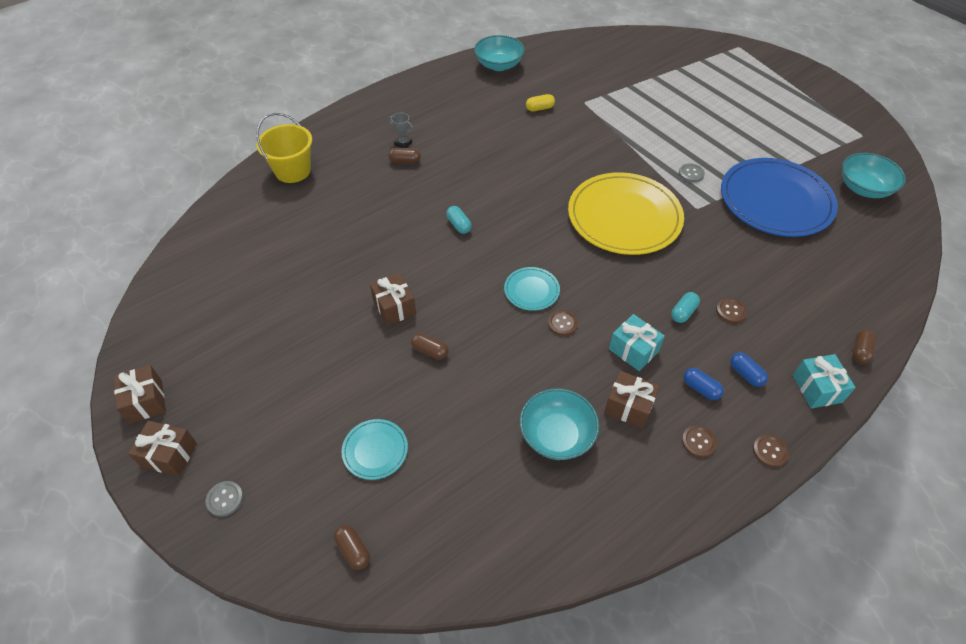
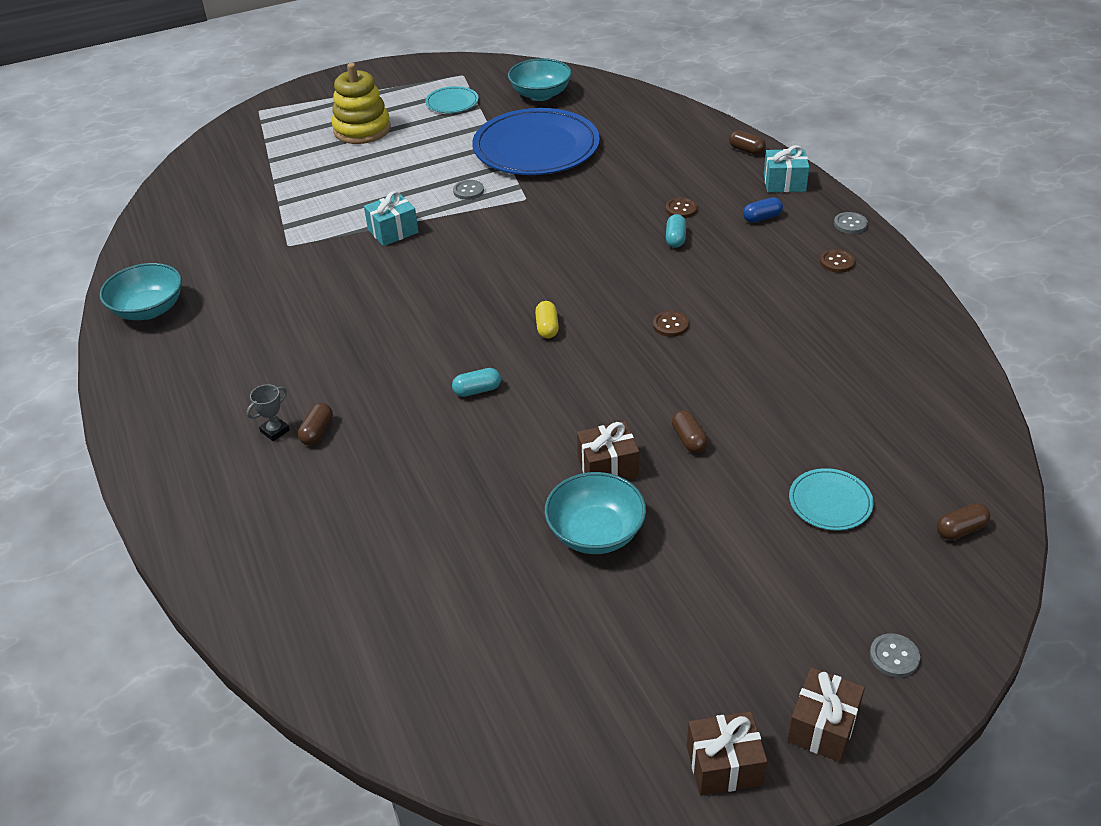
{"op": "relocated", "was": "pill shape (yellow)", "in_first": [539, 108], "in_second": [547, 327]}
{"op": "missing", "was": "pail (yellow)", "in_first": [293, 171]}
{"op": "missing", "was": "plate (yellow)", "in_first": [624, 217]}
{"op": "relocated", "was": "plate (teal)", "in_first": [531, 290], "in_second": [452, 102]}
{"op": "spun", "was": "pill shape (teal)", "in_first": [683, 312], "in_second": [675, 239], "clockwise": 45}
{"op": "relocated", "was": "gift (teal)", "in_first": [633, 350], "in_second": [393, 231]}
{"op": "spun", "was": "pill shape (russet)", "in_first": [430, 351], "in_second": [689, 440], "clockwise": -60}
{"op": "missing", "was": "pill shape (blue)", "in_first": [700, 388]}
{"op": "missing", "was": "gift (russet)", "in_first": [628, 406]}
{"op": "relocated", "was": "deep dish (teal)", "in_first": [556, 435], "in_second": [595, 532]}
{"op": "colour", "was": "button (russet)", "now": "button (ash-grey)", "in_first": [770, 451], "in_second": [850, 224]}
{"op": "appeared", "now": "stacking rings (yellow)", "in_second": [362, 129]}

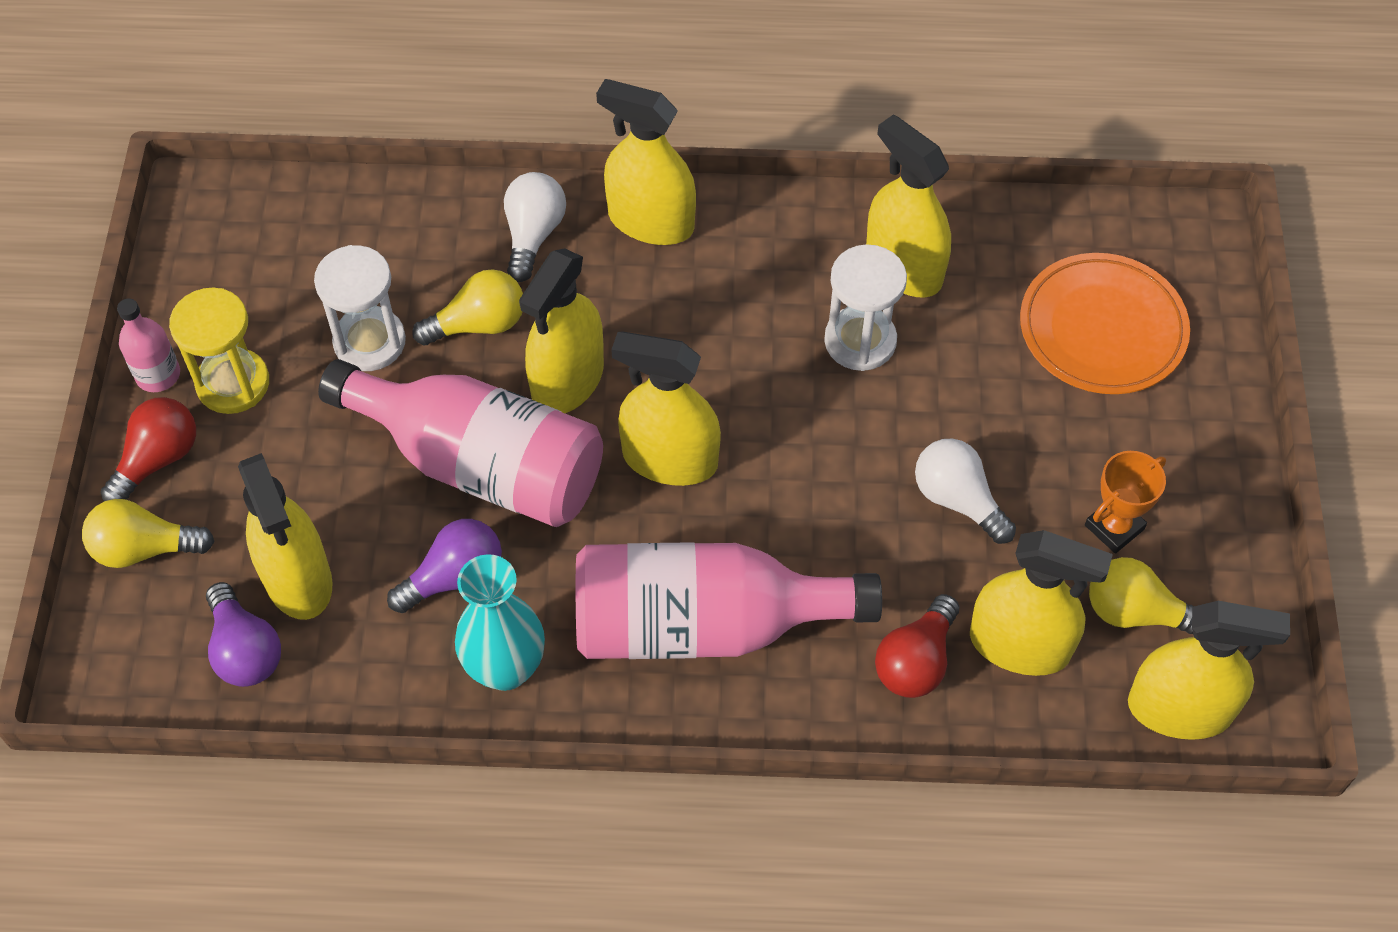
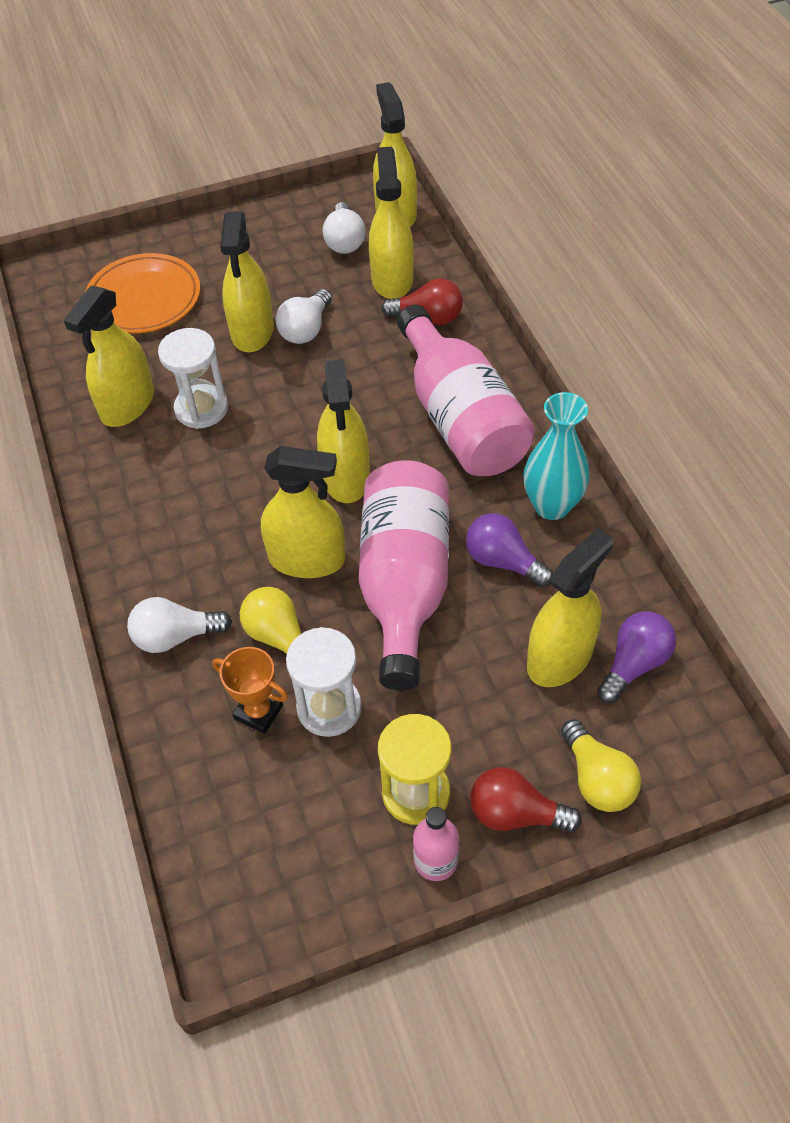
{"op": "relocated", "was": "sprayer (yellow)", "in_first": [651, 221], "in_second": [252, 331]}
{"op": "relocated", "was": "prize cup (orange-coloured)", "in_first": [1114, 527], "in_second": [258, 712]}
{"op": "colour", "was": "light bulb (yellow)", "now": "light bulb (white)", "in_first": [1135, 612], "in_second": [344, 241]}

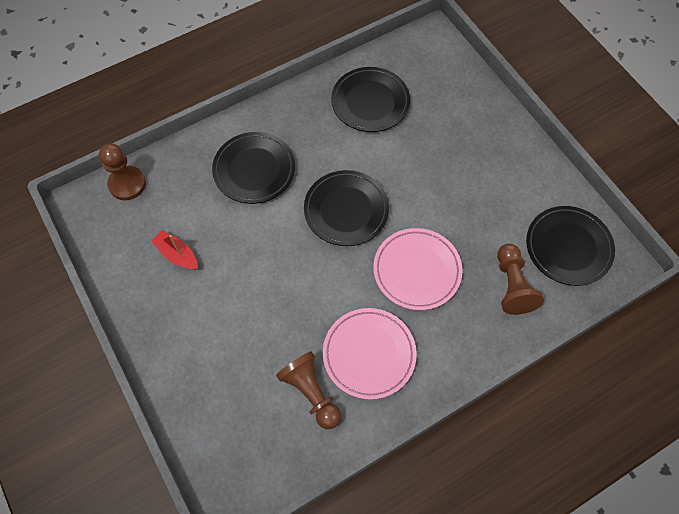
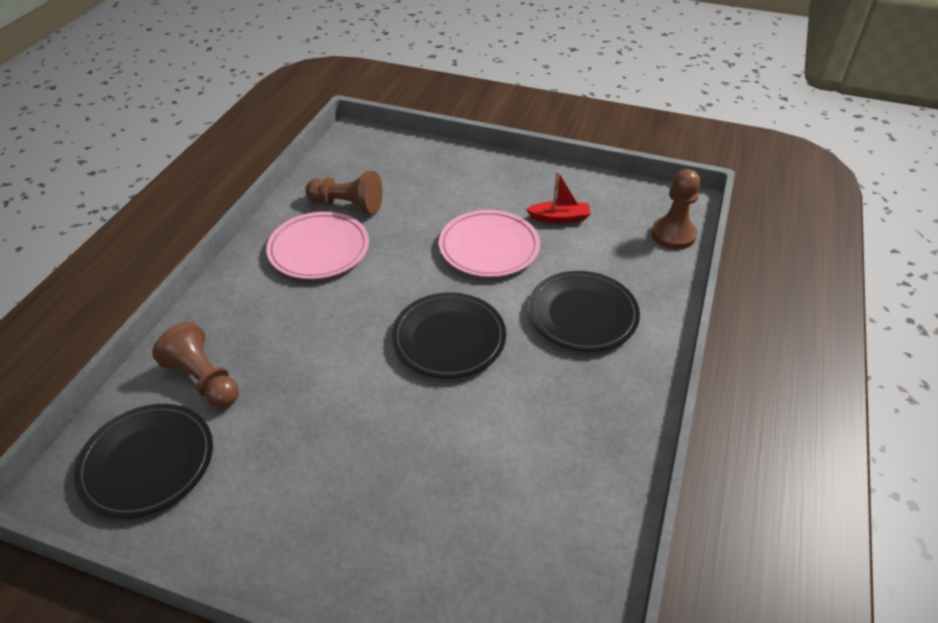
{"op": "missing", "was": "plate (ebony)", "in_first": [370, 102]}
{"op": "relocated", "was": "plate (rosy)", "in_first": [417, 270], "in_second": [489, 248]}

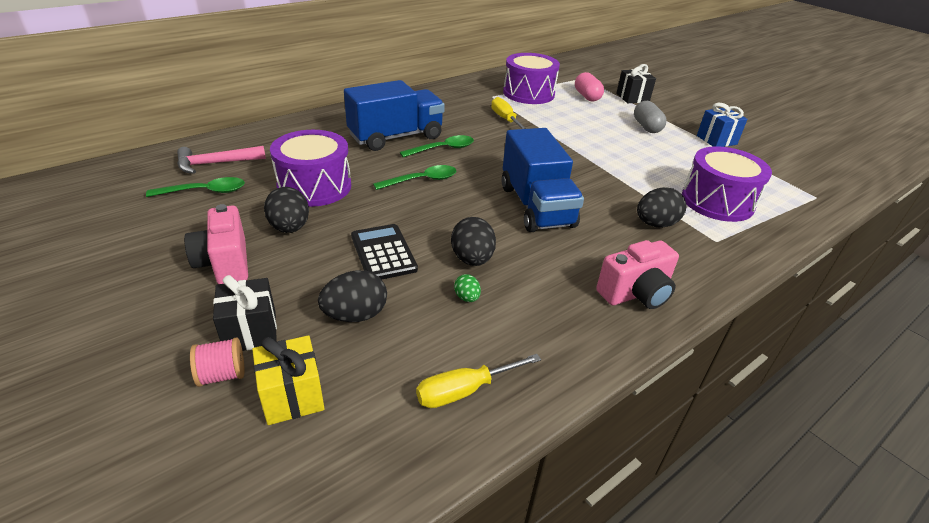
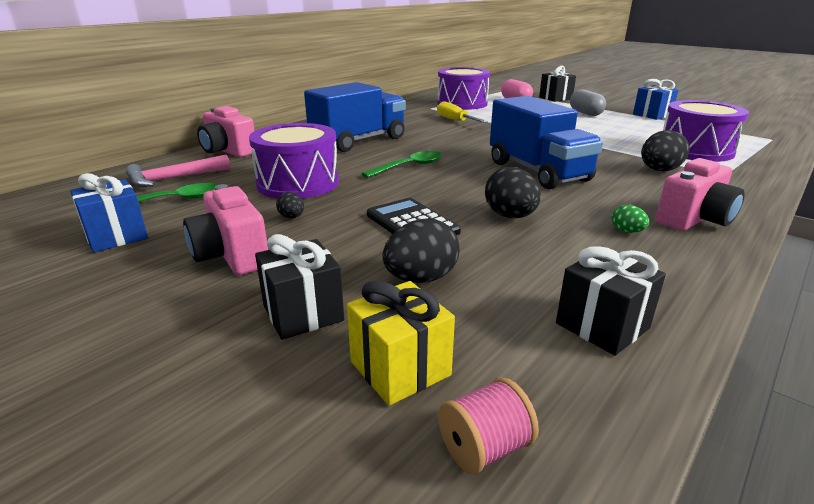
{"op": "missing", "was": "teaspoon (green)", "in_first": [443, 149]}
{"op": "size", "was": "toy egg (ebony)", "in_first": [290, 228], "in_second": [292, 217], "ratio": 0.52}
{"op": "relocated", "was": "toy egg (green)", "in_first": [467, 298], "in_second": [627, 231]}
{"op": "relocated", "was": "bobbin (rosy)", "in_first": [222, 375], "in_second": [484, 448]}
{"op": "exchanged", "was": "hand screwdriver (yellow)", "now": "gift (ebony)", "in_first": [464, 390], "in_second": [602, 326]}
{"op": "appeared", "now": "photo camera (rosy)", "in_second": [228, 151]}
{"op": "appeared", "now": "gift (blue)", "in_second": [116, 236]}

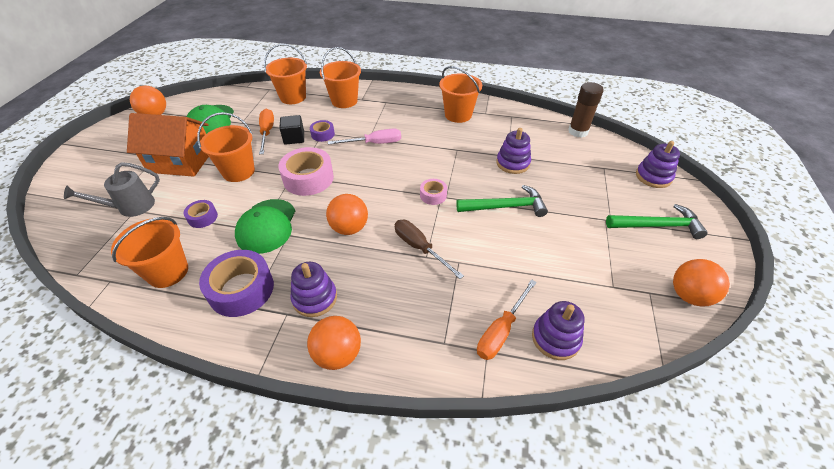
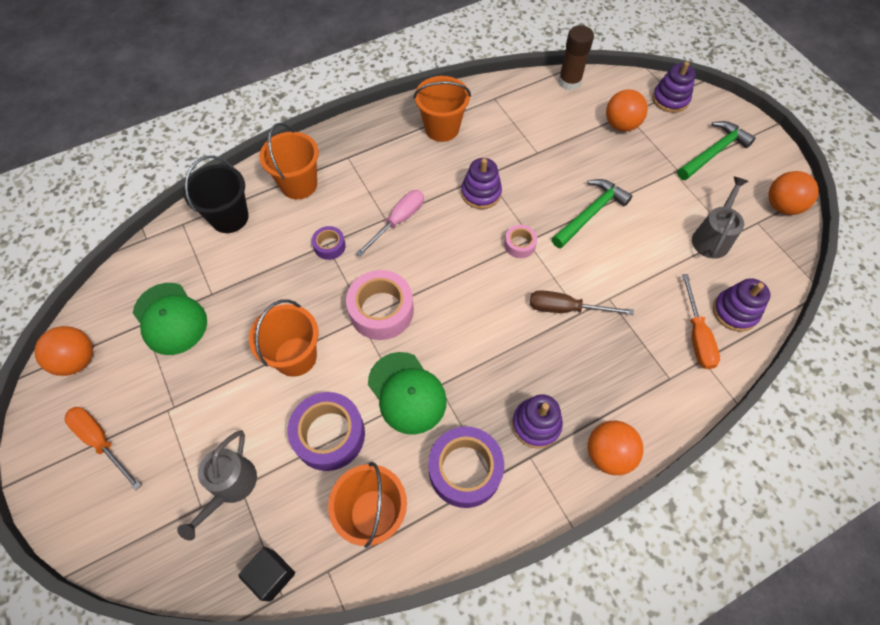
{"op": "colour", "was": "pail (orange-coloured)", "now": "pail (ebony)", "in_first": [293, 97], "in_second": [229, 217]}
{"op": "relocated", "was": "hand screwdriver (orange-coloured)", "in_first": [267, 132], "in_second": [101, 441]}
{"op": "missing", "was": "toy house (orange-coloured)", "in_first": [181, 161]}
{"op": "relocated", "was": "block (ebony)", "in_first": [294, 138], "in_second": [271, 575]}
{"op": "relocated", "was": "stacking rings (purple)", "in_first": [512, 163], "in_second": [481, 193]}
{"op": "relocated", "was": "sphere (orange-coloured)", "in_first": [349, 228], "in_second": [621, 125]}
{"op": "size", "was": "roll of tape (purple)", "in_first": [202, 217], "in_second": [329, 435], "ratio": 1.93}
{"op": "appeared", "now": "sprinkling can (ash-grey)", "in_second": [712, 237]}

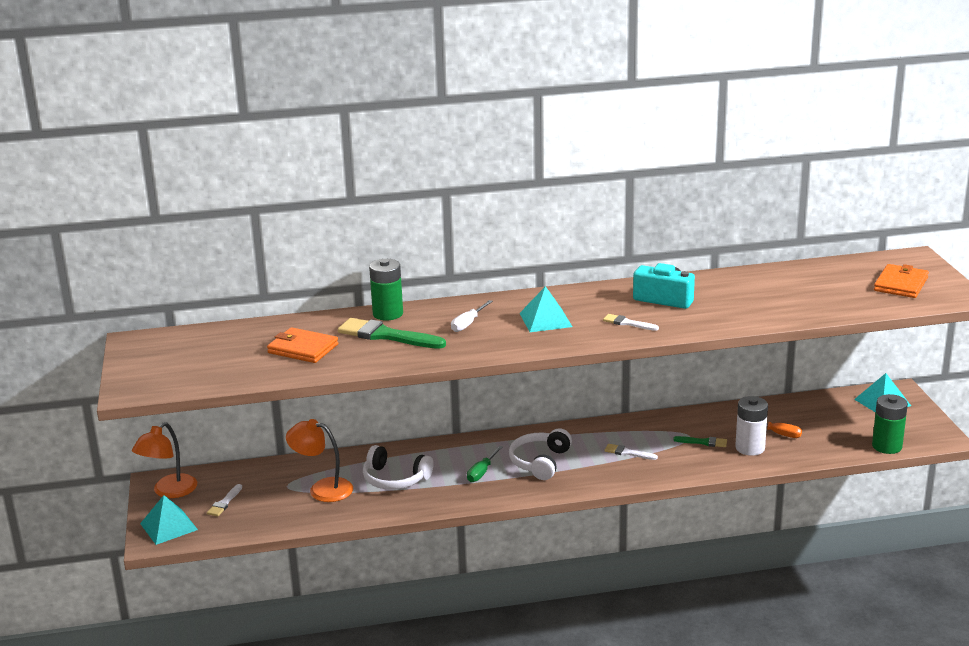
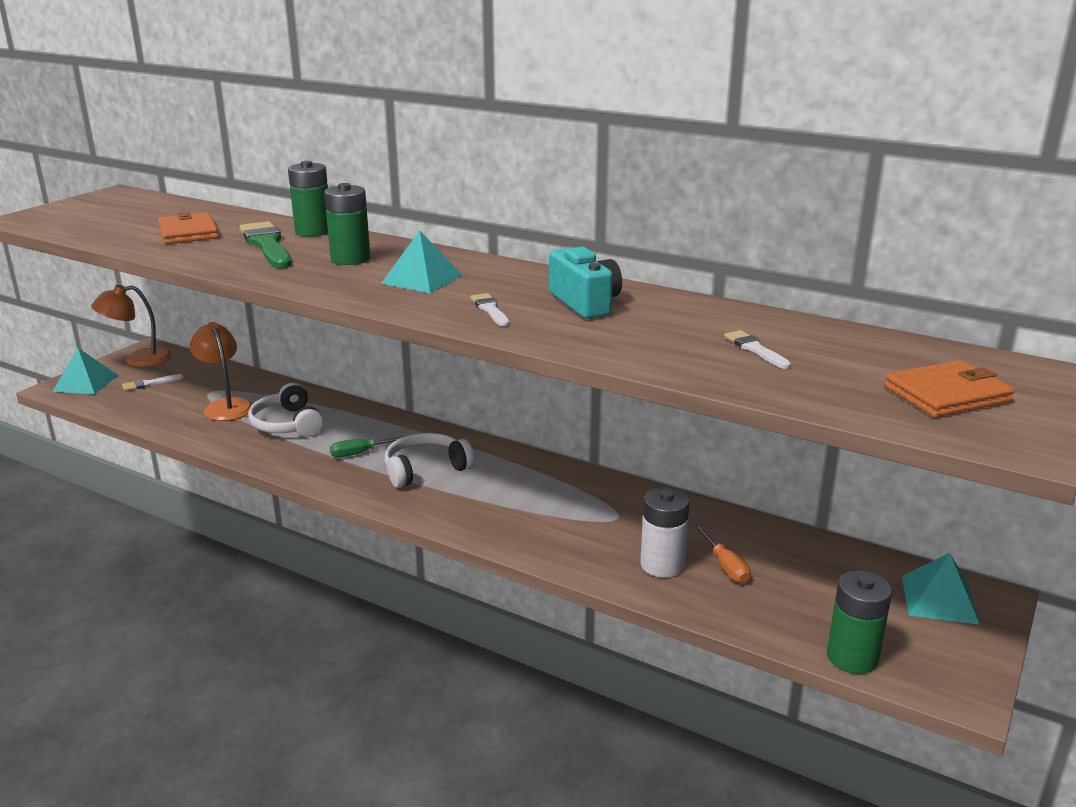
{"op": "exchanged", "was": "hand screwdriver (white)", "now": "battery (green)", "in_first": [468, 324], "in_second": [350, 259]}
{"op": "missing", "was": "brush (green)", "in_first": [703, 442]}
{"op": "relocated", "was": "brush (white)", "in_first": [628, 453], "in_second": [755, 349]}

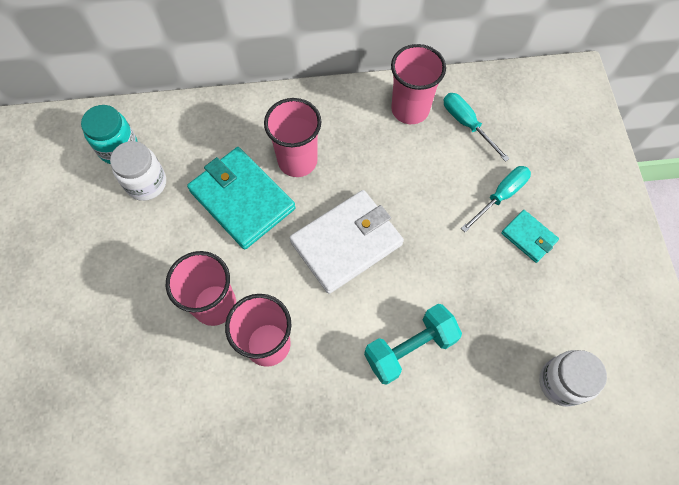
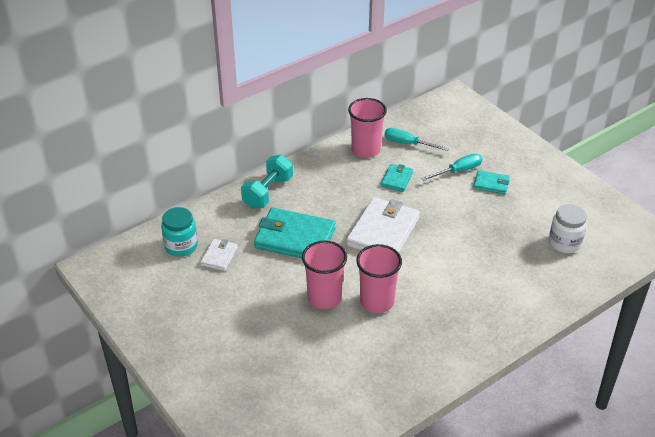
{"op": "missing", "was": "tumbler (rosy)", "in_first": [297, 161]}
{"op": "exchanged", "was": "preserve jar (white)", "now": "wallet (white)", "in_first": [146, 183], "in_second": [219, 256]}
{"op": "spun", "was": "hand screwdriver (teal)", "in_first": [501, 196], "in_second": [458, 171], "clockwise": 45}
{"op": "relocated", "was": "dumbbell (teal)", "in_first": [410, 348], "in_second": [267, 192]}
{"op": "appeared", "now": "wallet (teal)", "in_second": [396, 179]}

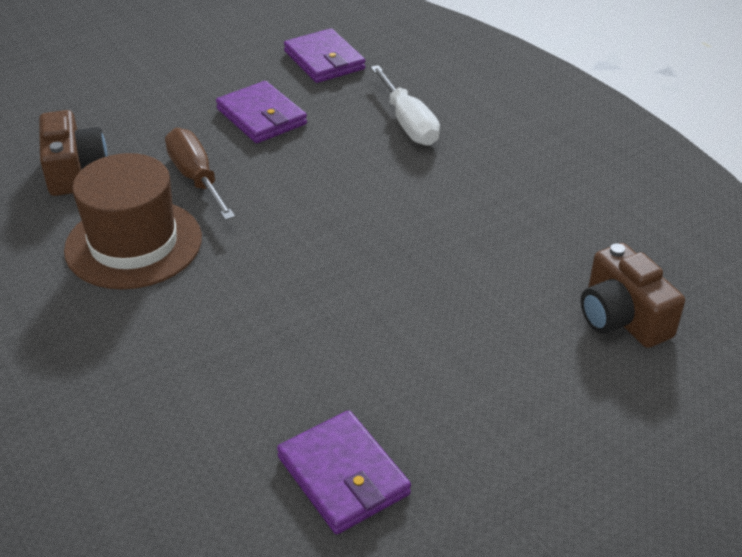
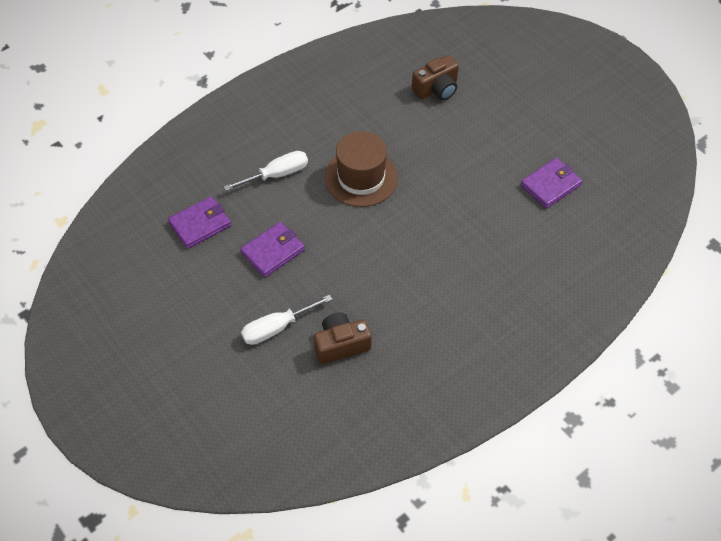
{"op": "missing", "was": "hand screwdriver (russet)", "in_first": [196, 178]}
{"op": "relocated", "was": "top hat (russet)", "in_first": [134, 244], "in_second": [361, 177]}
{"op": "appeared", "now": "hand screwdriver (white)", "in_second": [276, 328]}

